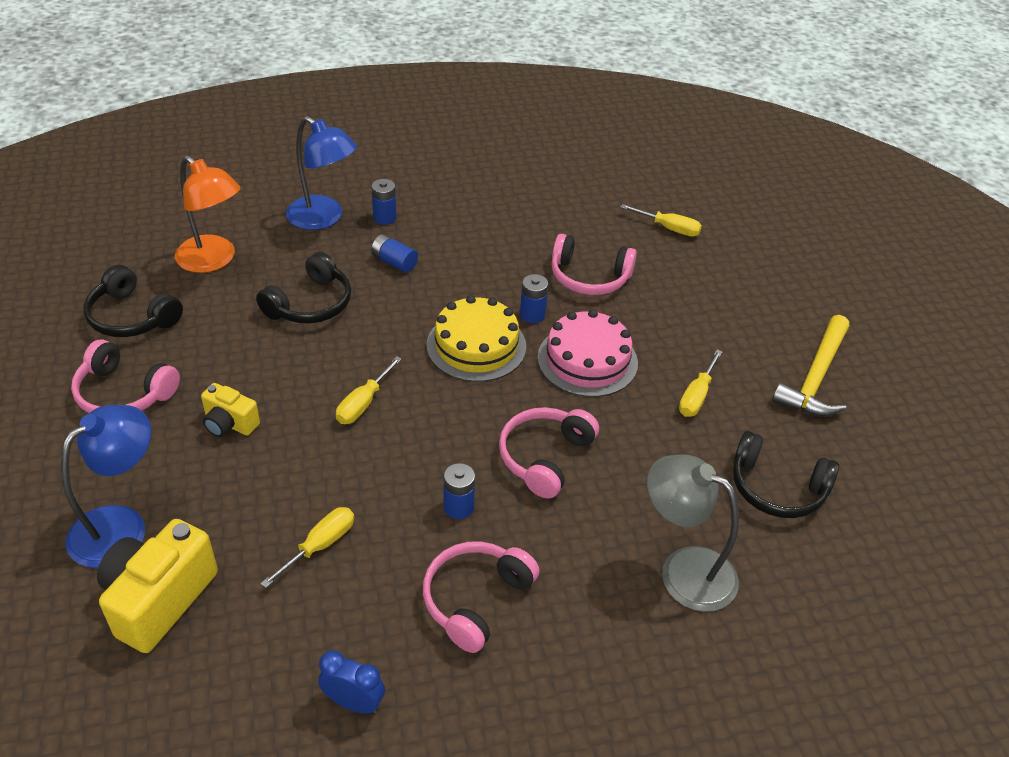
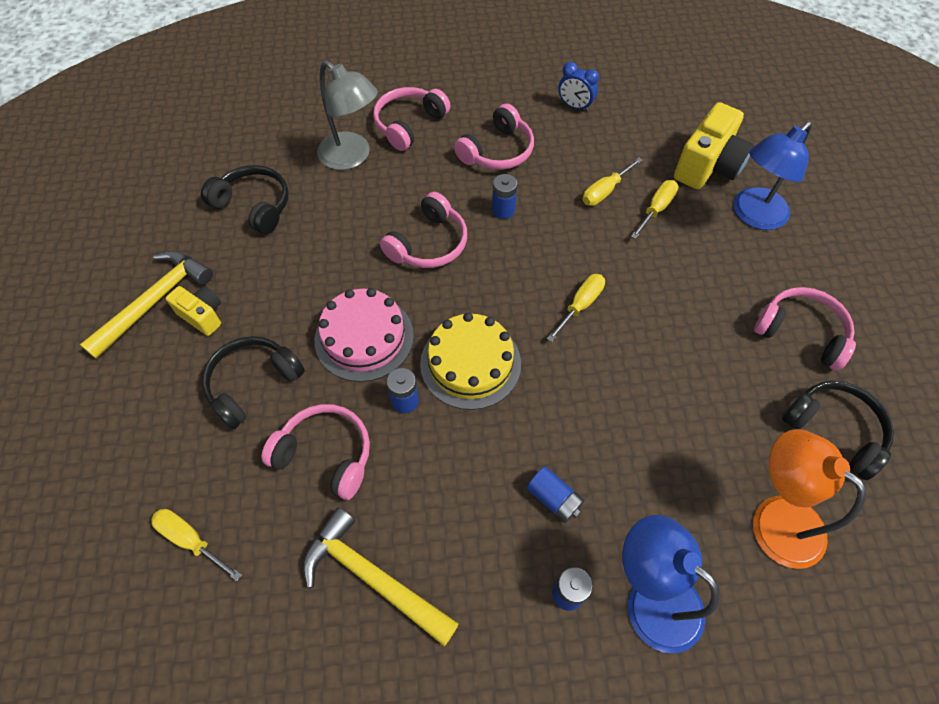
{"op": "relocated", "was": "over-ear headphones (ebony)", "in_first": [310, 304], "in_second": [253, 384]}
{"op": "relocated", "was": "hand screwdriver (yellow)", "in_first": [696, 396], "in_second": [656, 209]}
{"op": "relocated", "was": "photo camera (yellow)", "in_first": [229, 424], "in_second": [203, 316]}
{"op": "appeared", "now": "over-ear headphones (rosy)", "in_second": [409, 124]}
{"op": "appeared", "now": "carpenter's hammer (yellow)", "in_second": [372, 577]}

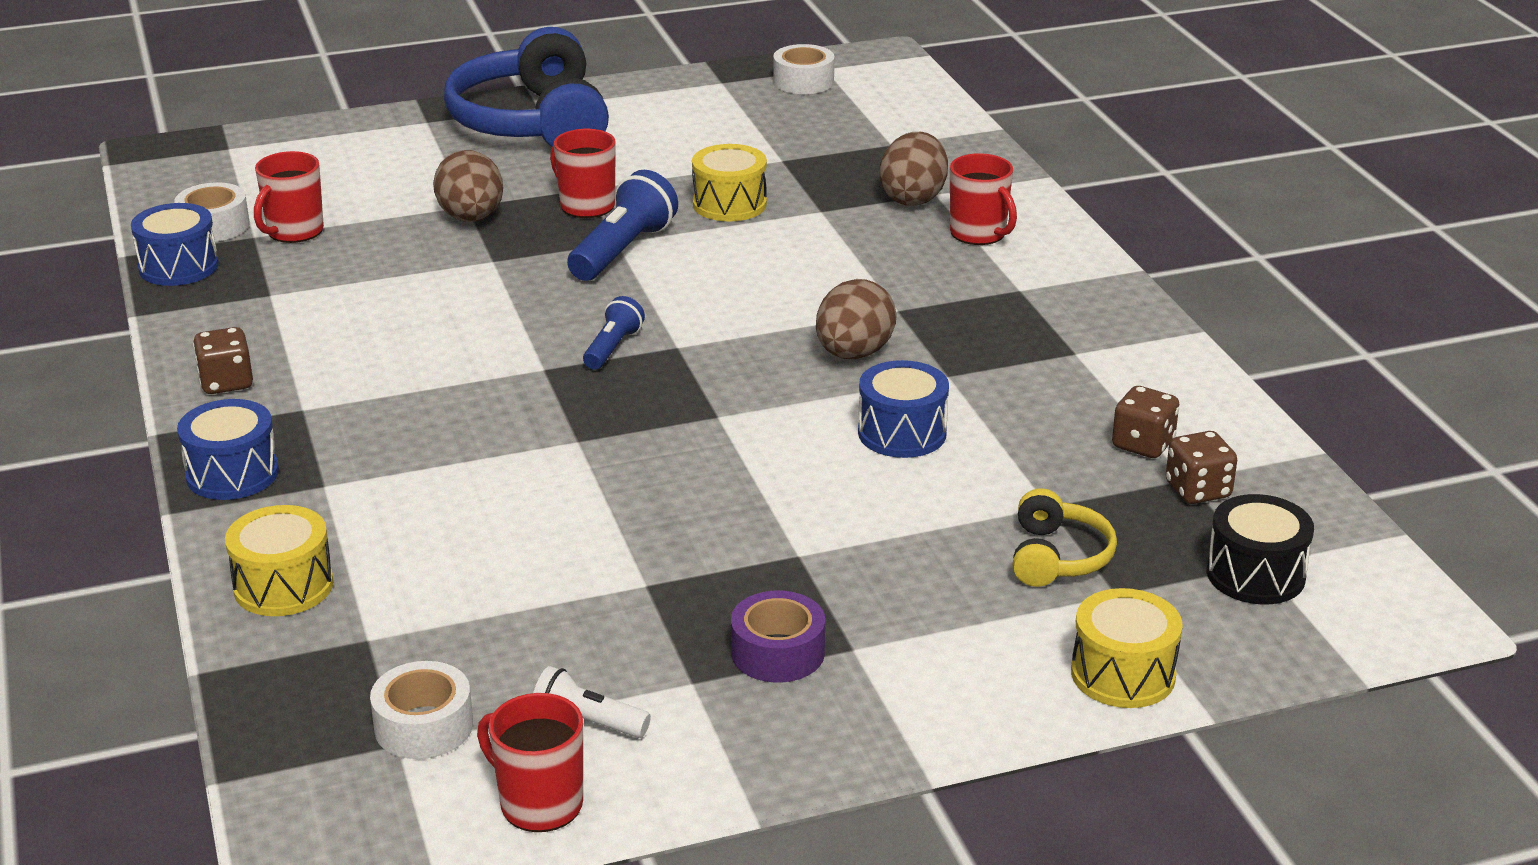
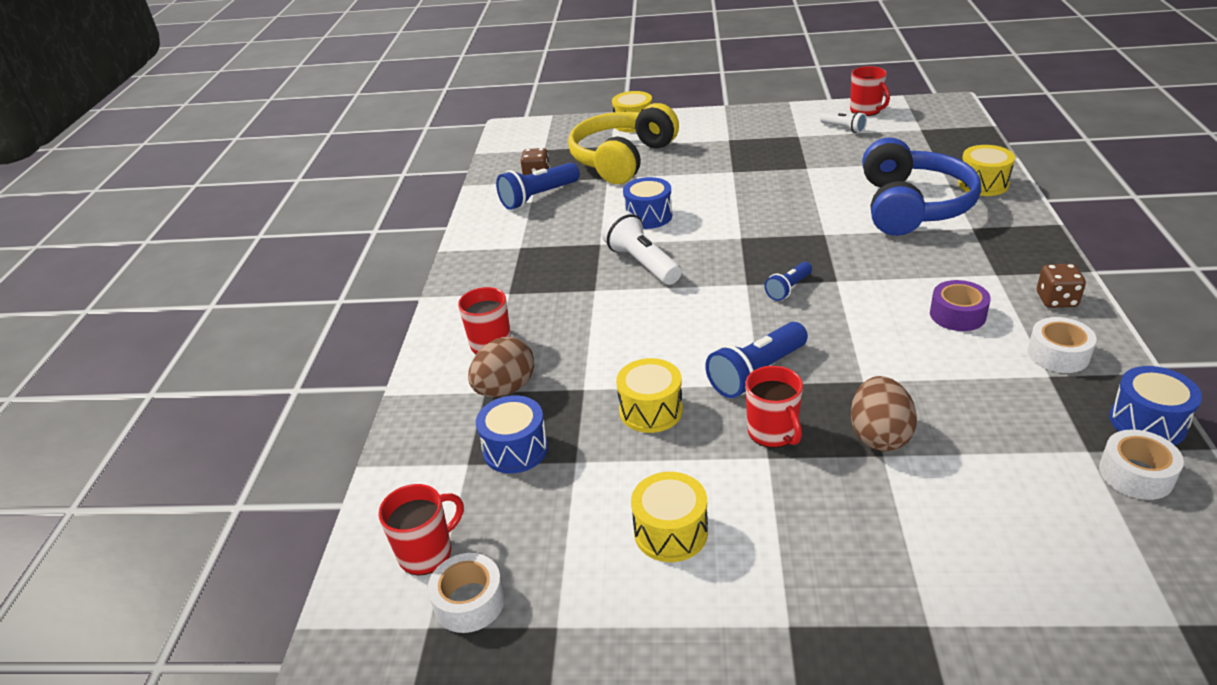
{"op": "relocated", "was": "over-ear headphones (blue)", "in_first": [532, 123], "in_second": [912, 206]}
{"op": "relocated", "was": "mug (red)", "in_first": [294, 231], "in_second": [427, 553]}
{"op": "exchanged", "was": "toy egg (russet)", "now": "torch (white)", "in_first": [854, 354], "in_second": [642, 263]}
{"op": "exchanged", "was": "dice (russet)", "now": "torch (blue)", "in_first": [1143, 444], "in_second": [538, 197]}
{"op": "relocated", "was": "snare drum (blue)", "in_first": [232, 474], "in_second": [515, 449]}
{"op": "size", "was": "over-ear headphones (yellow)", "in_first": [1057, 557], "in_second": [622, 159], "ratio": 2.1}
{"op": "missing", "was": "snare drum (ebony)", "in_first": [1255, 574]}
{"op": "relocated", "was": "roll of tape (purple)", "in_first": [777, 652], "in_second": [957, 315]}
{"op": "relocated", "was": "roll of tape (white)", "in_first": [423, 726], "in_second": [1058, 354]}
{"op": "appeared", "now": "snare drum (yellow)", "in_second": [670, 532]}

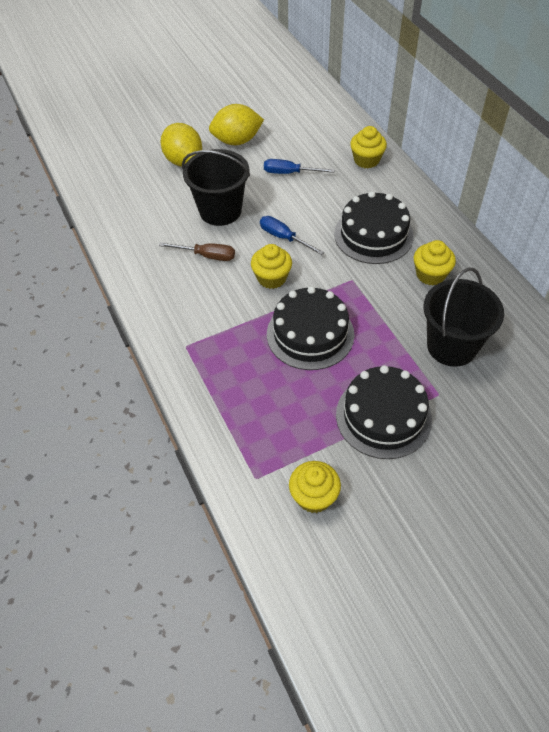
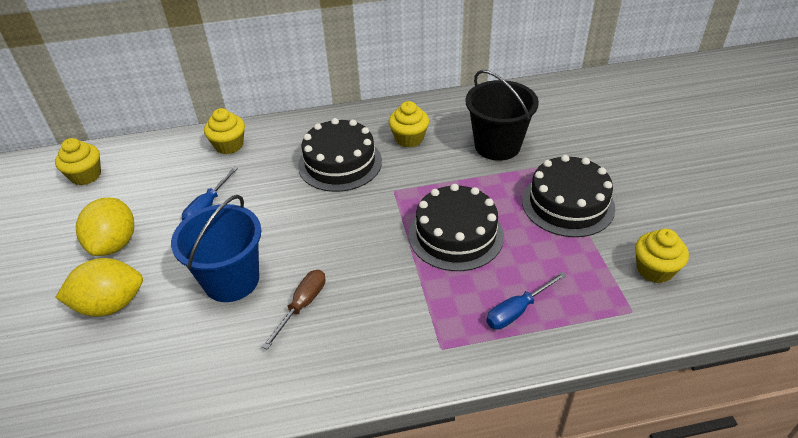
{"op": "colour", "was": "pail (ebony)", "now": "pail (blue)", "in_first": [220, 211], "in_second": [231, 280]}
{"op": "relocated", "was": "hand screwdriver (blue)", "in_first": [284, 238], "in_second": [517, 310]}
{"op": "relocated", "was": "muffin (yellow)", "in_first": [272, 278], "in_second": [86, 175]}

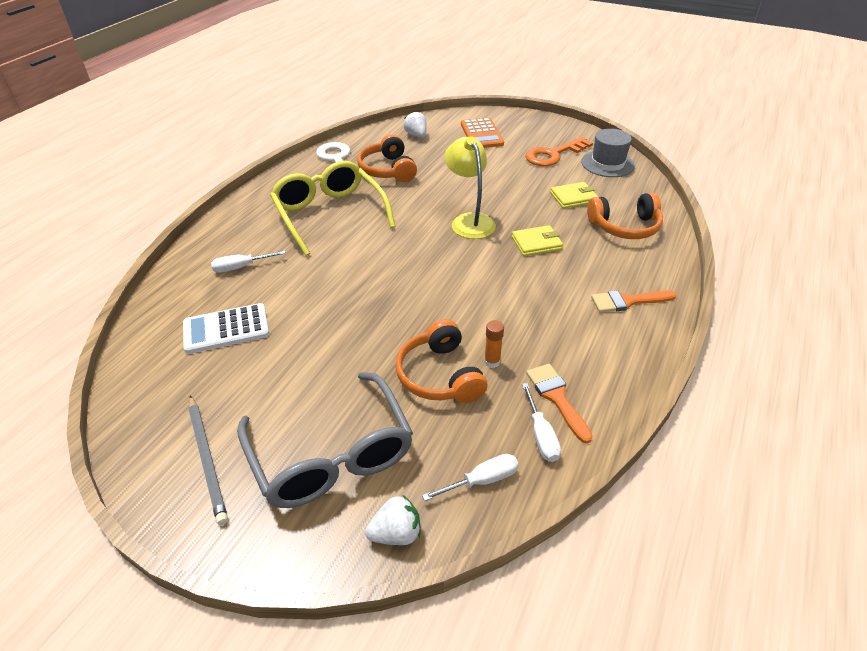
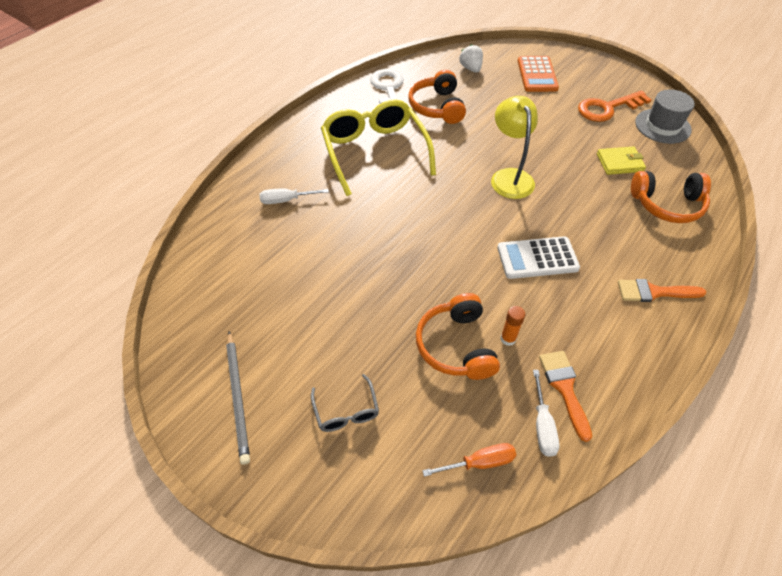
{"op": "missing", "was": "wallet (yellow)", "in_first": [536, 243]}
{"op": "relocated", "was": "pocket calculator (white)", "in_first": [226, 329], "in_second": [537, 258]}
{"op": "size", "was": "glasses (ash-grey)", "in_first": [331, 453], "in_second": [346, 410], "ratio": 0.45}
{"op": "colour", "was": "hand screwdriver (white)", "now": "hand screwdriver (orange-coloured)", "in_first": [481, 480], "in_second": [479, 462]}
{"op": "missing", "was": "strawberry (white)", "in_first": [396, 533]}

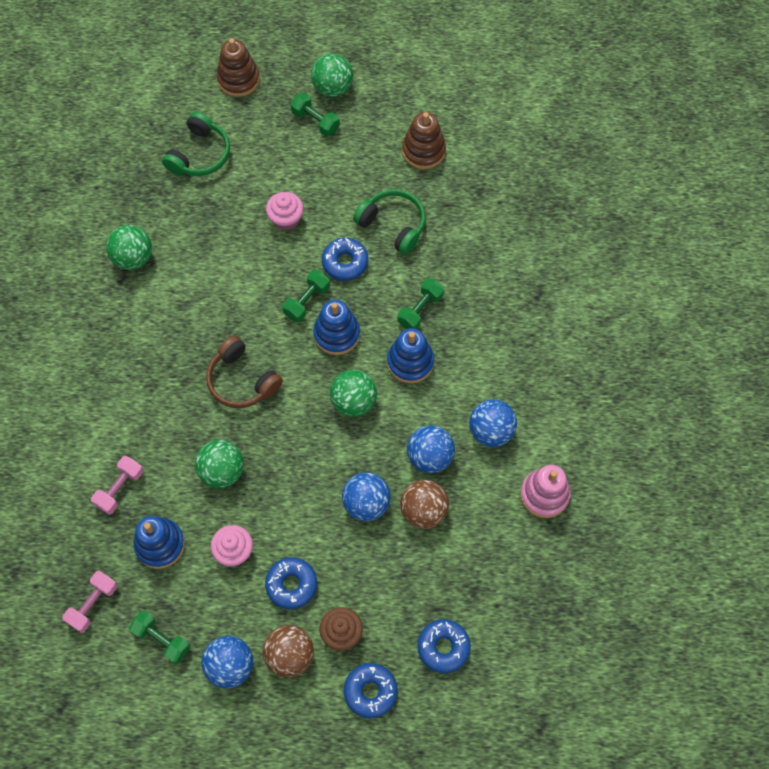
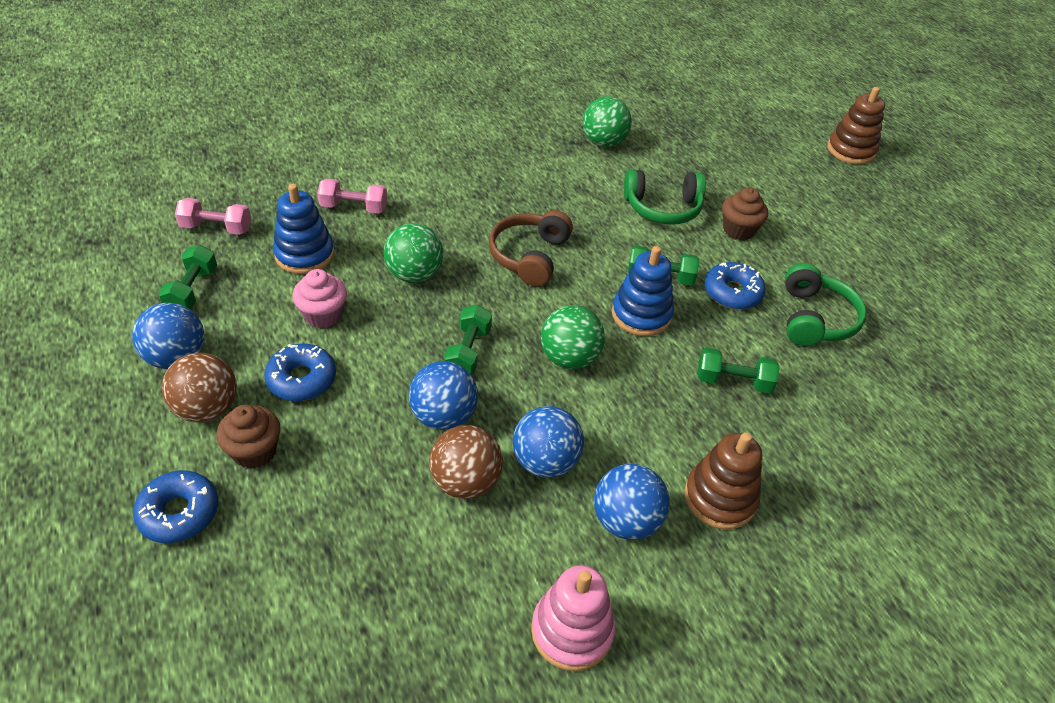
{"op": "missing", "was": "sphere (green)", "in_first": [333, 88]}
{"op": "relocated", "was": "dumbbell (green)", "in_first": [315, 121], "in_second": [468, 352]}
{"op": "relocated", "was": "over-ear headphones (green)", "in_first": [199, 154], "in_second": [662, 208]}
{"op": "relocated", "was": "stacking rings (russet)", "in_first": [423, 151], "in_second": [720, 498]}
{"op": "colour", "was": "muffin (rosy)", "now": "muffin (russet)", "in_first": [286, 219], "in_second": [738, 230]}
{"op": "missing", "was": "stacking rings (blue)", "in_first": [410, 362]}
{"op": "missing", "was": "glazed donut (blue)", "in_first": [443, 647]}

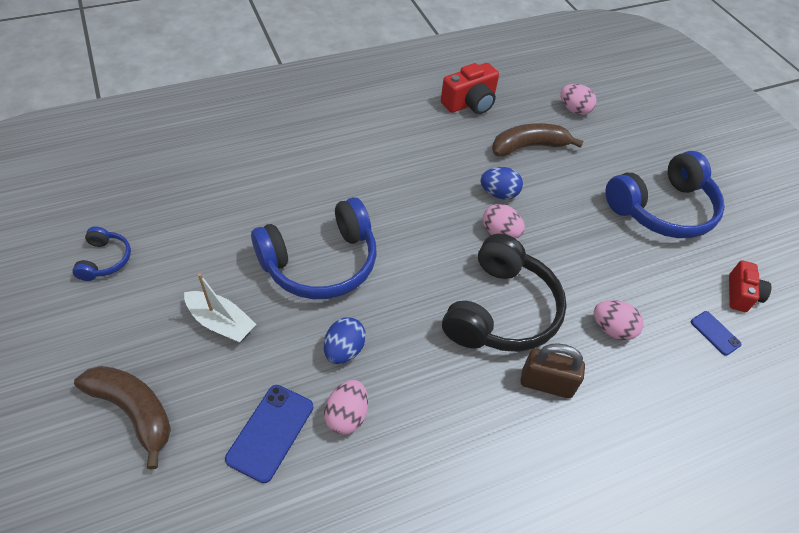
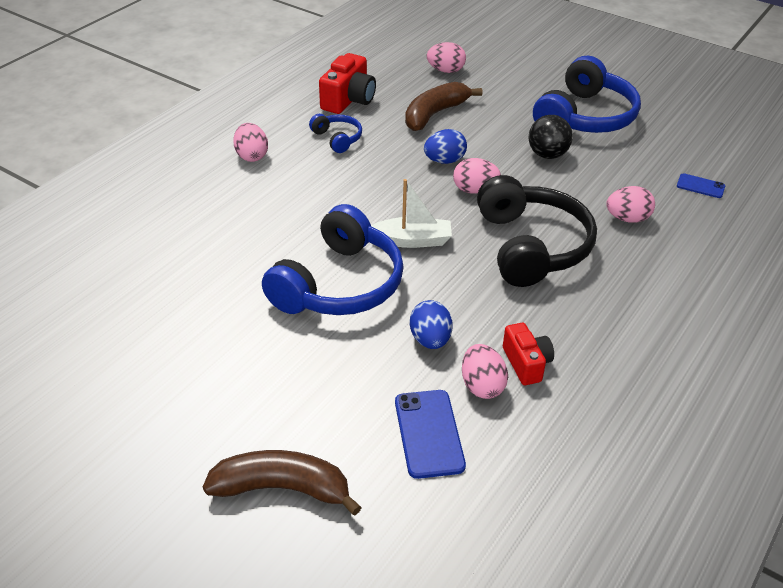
{"op": "relocated", "was": "over-ear headphones (blue)", "in_first": [105, 260], "in_second": [337, 138]}
{"op": "relocated", "was": "photo camera (red)", "in_first": [741, 294], "in_second": [526, 363]}
{"op": "relocated", "was": "toy boat (white)", "in_first": [221, 323], "in_second": [412, 240]}
{"op": "missing", "was": "lock (russet)", "in_first": [546, 383]}
{"op": "appeared", "now": "sphere (ebony)", "in_second": [547, 155]}
{"op": "appeared", "now": "toy egg (rosy)", "in_second": [251, 156]}

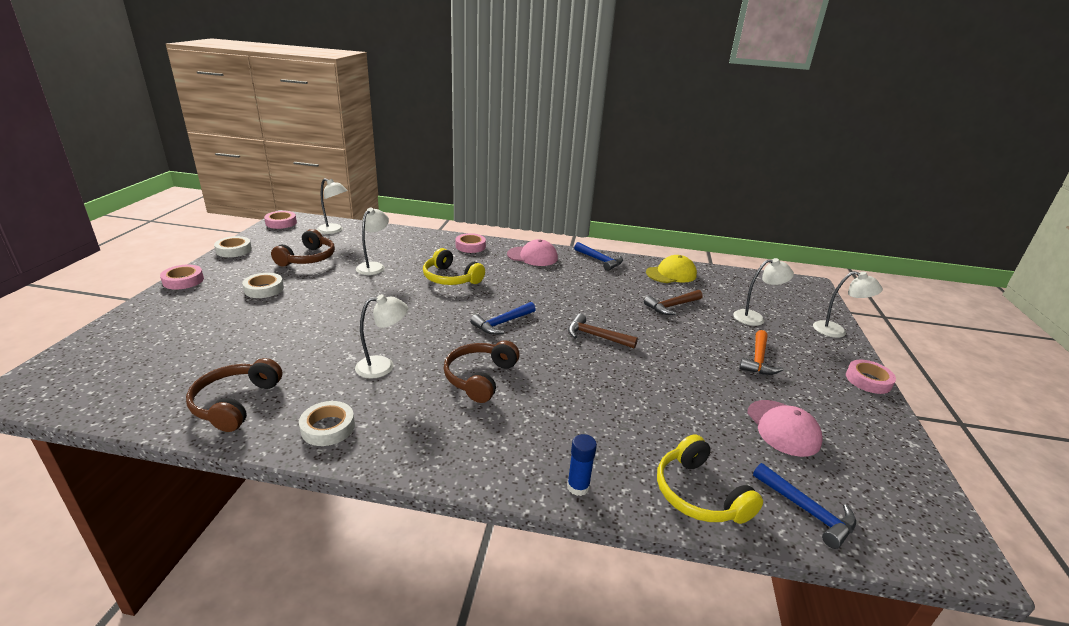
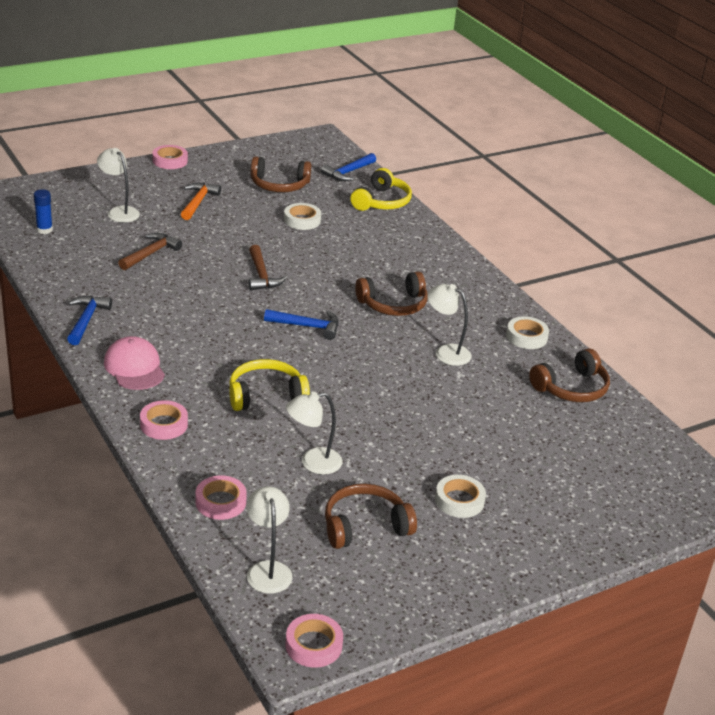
{"op": "relocated", "was": "roll of tape (white)", "in_first": [234, 250], "in_second": [302, 220]}
{"op": "spun", "was": "over-ear headphones (yellow)", "in_first": [450, 278], "in_second": [266, 395], "clockwise": -105}
{"op": "missing", "was": "cap (yellow)", "in_first": [671, 274]}
{"op": "relocated", "was": "roll of tape (rosy)", "in_first": [183, 281], "in_second": [220, 502]}
{"op": "missing", "was": "lamp (white)", "in_first": [836, 331]}
{"op": "spun", "was": "carpenter's hammer (russet)", "in_first": [672, 306], "in_second": [150, 253], "clockwise": -75}
{"op": "spun", "was": "carpenter's hammer (orange-coloured)", "in_first": [758, 360], "in_second": [198, 202], "clockwise": -60}
{"op": "exchanged", "was": "cap (rosy)", "now": "over-ear headphones (russet)", "in_first": [783, 428], "in_second": [279, 185]}
{"op": "relocated", "was": "stick of glue (blue)", "in_first": [578, 487], "in_second": [44, 230]}
{"op": "spun", "was": "carpenter's hammer (blue)", "in_first": [807, 511], "in_second": [348, 172], "clockwise": -150}

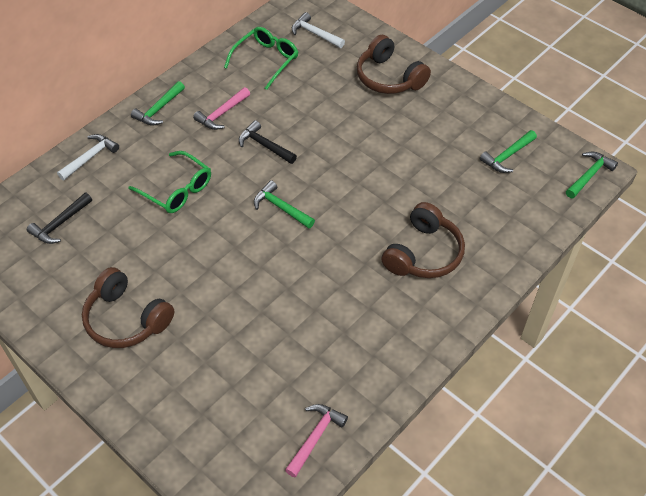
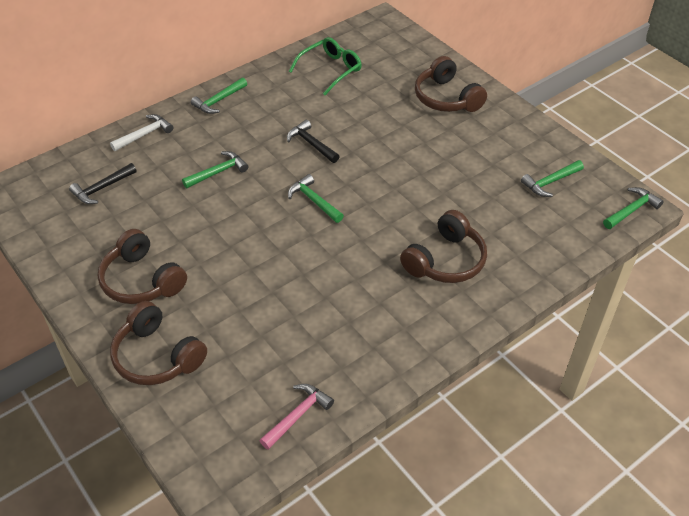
{"op": "missing", "was": "carpenter's hammer (white)", "in_first": [315, 34]}
{"op": "missing", "was": "carpenter's hammer (rosy)", "in_first": [222, 114]}
{"op": "exchanged", "was": "glasses (green)", "now": "carpenter's hammer (green)", "in_first": [176, 189], "in_second": [218, 172]}
{"op": "appeared", "now": "over-ear headphones (russet)", "in_second": [157, 356]}

